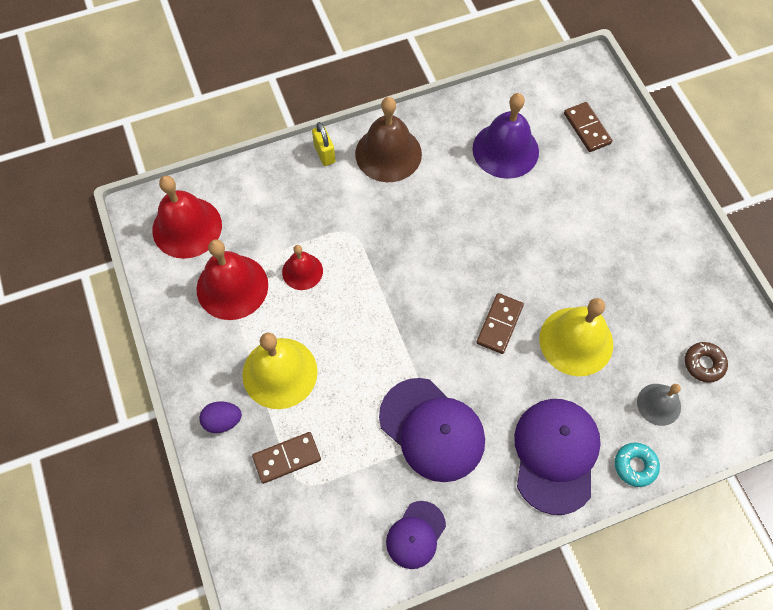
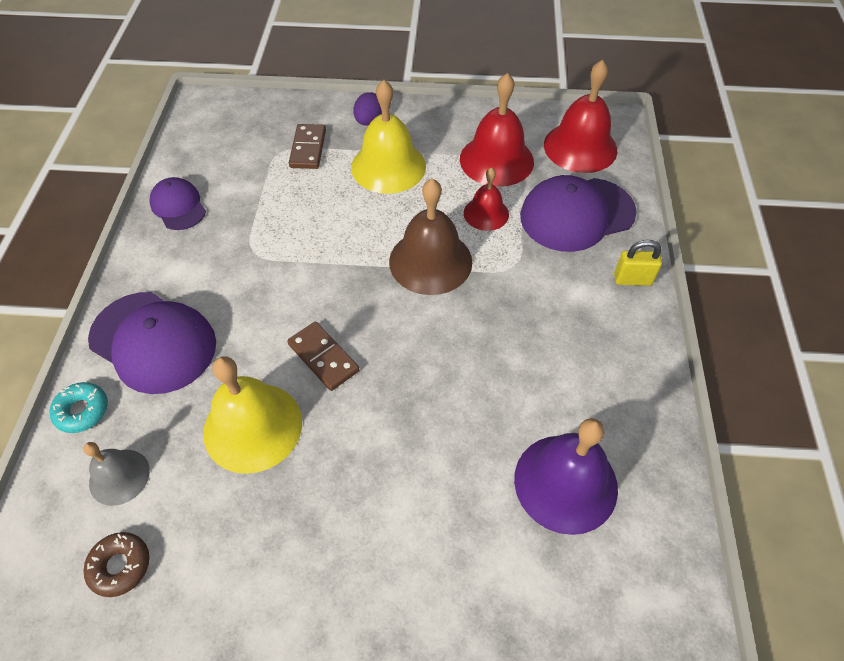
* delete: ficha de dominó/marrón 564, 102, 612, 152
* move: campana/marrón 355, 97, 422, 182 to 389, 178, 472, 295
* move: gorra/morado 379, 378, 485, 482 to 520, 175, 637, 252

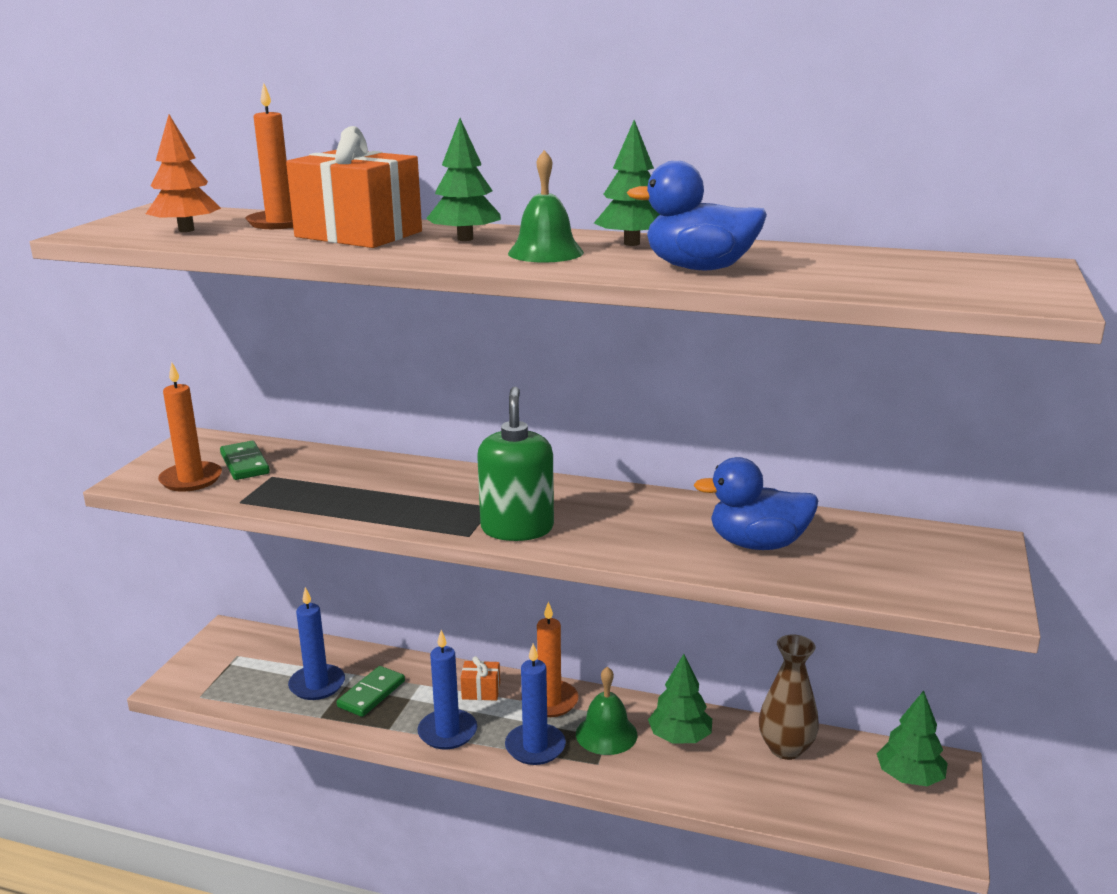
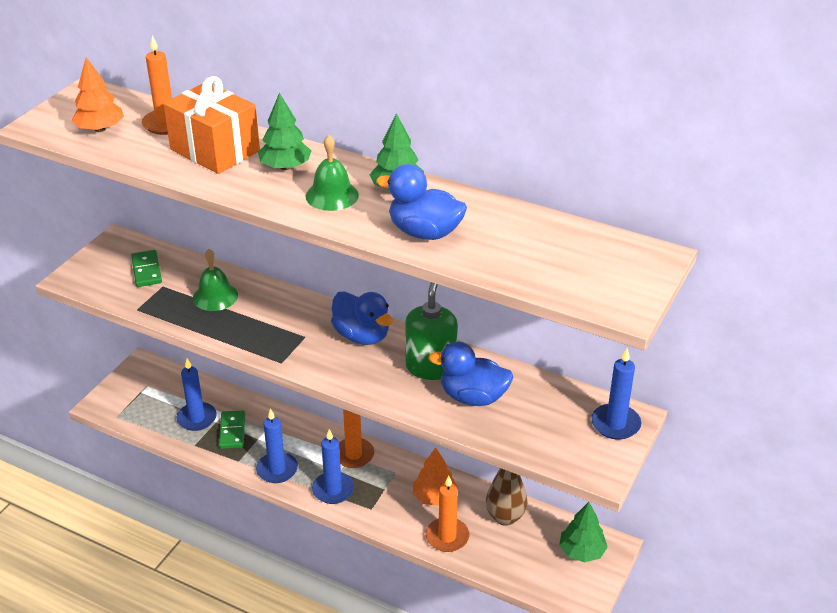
* delete: regalo/naranja 461, 656, 500, 701
* insert: pato/azul 331, 291, 393, 345
* insert: vela/azul 591, 348, 641, 440
* move: vela/naranja 158, 362, 222, 492 to 425, 476, 469, 552
* move: dispensador de jabón/verde 477, 387, 554, 541 to 405, 282, 458, 380
* move: campana/verde 576, 667, 638, 755 to 193, 249, 238, 311
* recolor: árbol/verde 648, 654, 712, 744 to árbol/naranja 413, 447, 458, 506
* rotate: ficha de dominó/verde 337, 666, 405, 717 = 219, 410, 245, 449 45 degrees counterclockwise

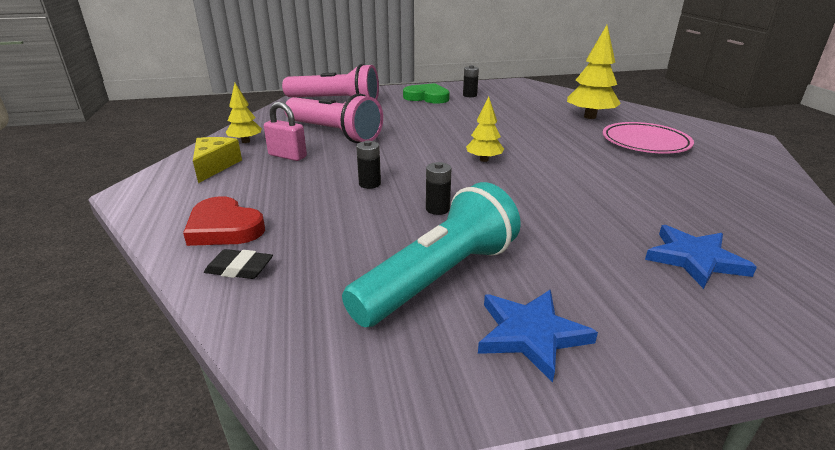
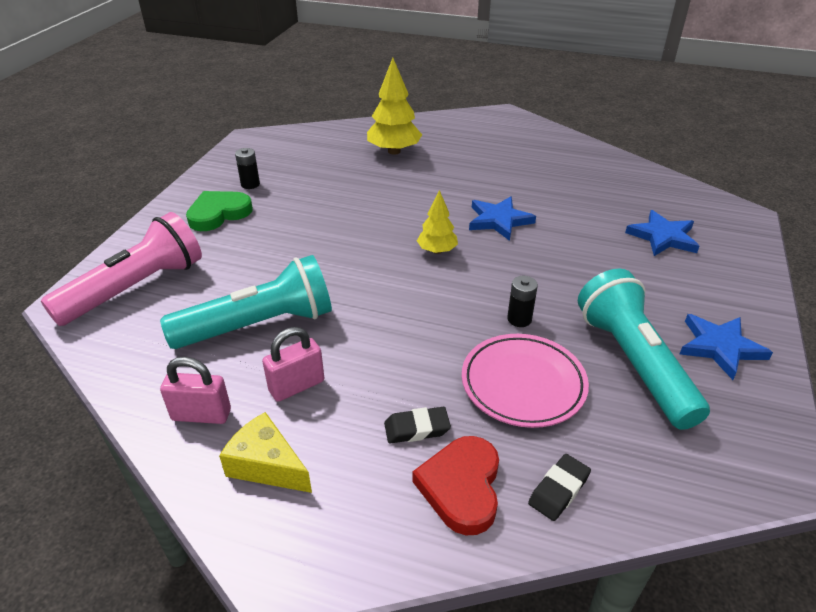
* delete: pila/negro 356, 140, 381, 189
* insert: goma de borrar/negro 384, 407, 451, 443
* insert: estrella/azul 469, 196, 536, 241
* move: plato/rosa 603, 122, 694, 154 to 462, 334, 589, 428
* replace: árbol/amarillo 225, 83, 262, 143 to candado/rosa 160, 357, 231, 424
* recolor: lámpara de mano/rosa 284, 94, 383, 143 to lámpara de mano/turquesa 160, 255, 332, 349
* rotate: corazón/rojo 183, 196, 265, 246 = 412, 436, 499, 535 120 degrees clockwise

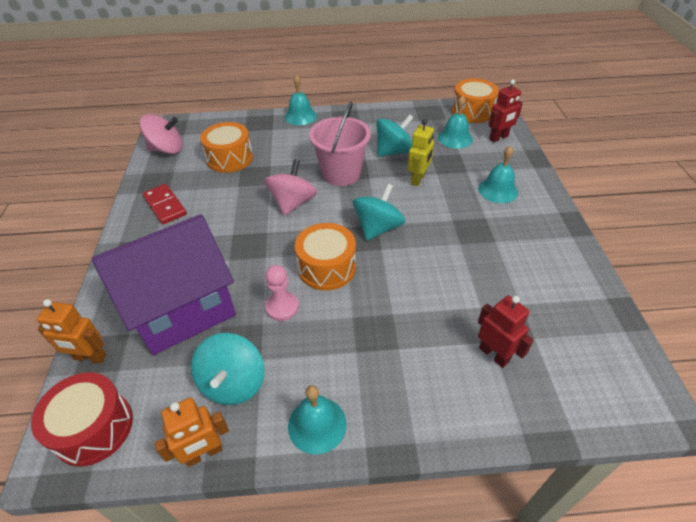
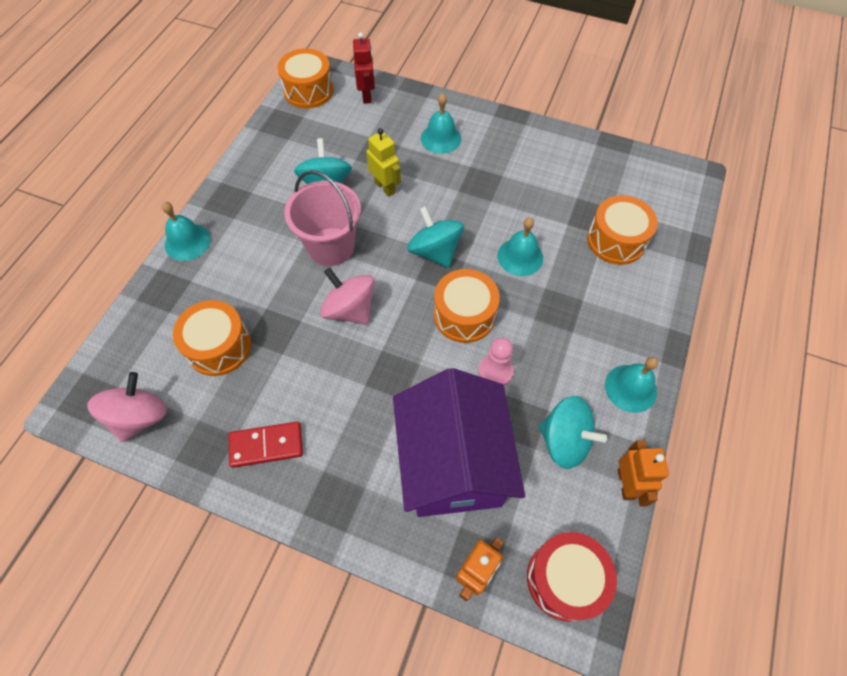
* move: campana/turquesa 438, 95, 473, 149 to 498, 217, 543, 276
* replace: robot/rojo 478, 295, 534, 368 to tambor/naranja 587, 195, 658, 265

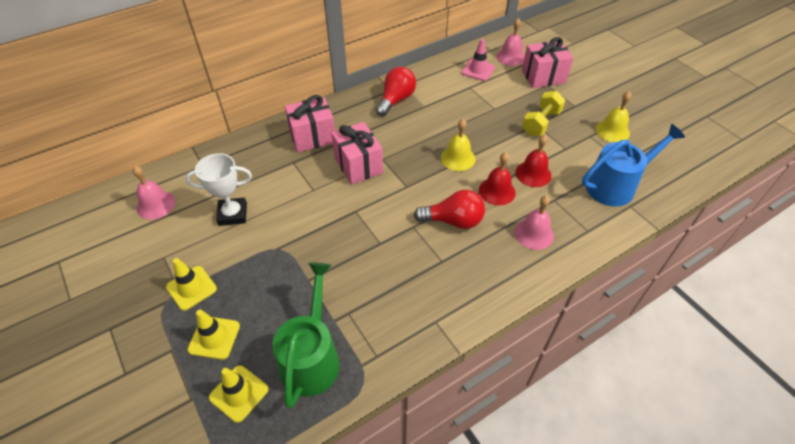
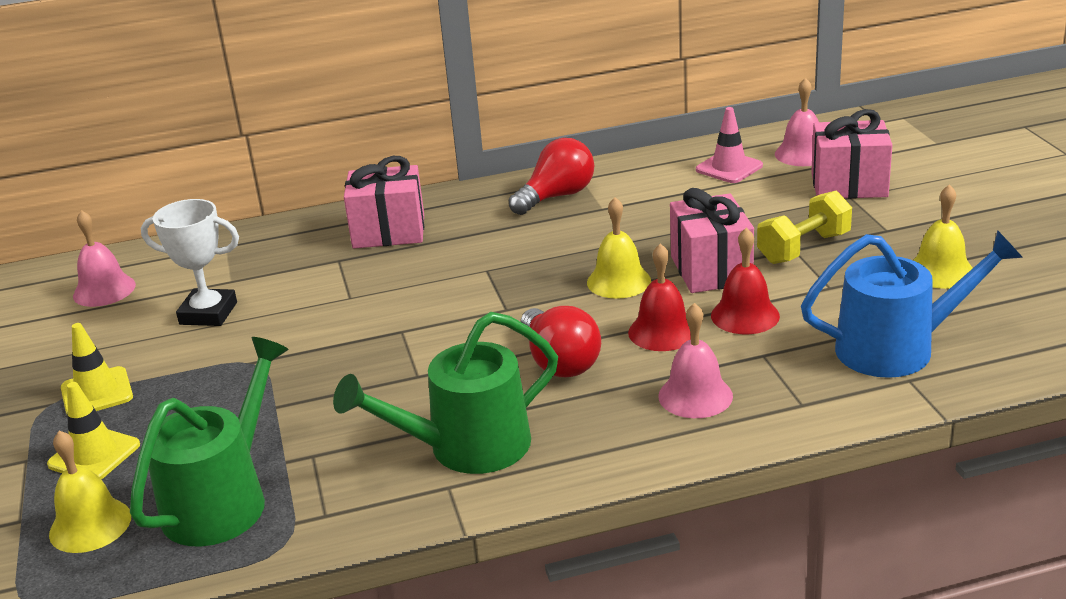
* insert: regadera/verde 333, 312, 558, 474
* move: regalo/rosa 332, 122, 383, 185 to 670, 188, 754, 293
* replace: cono de tráfico/amarillo 209, 365, 268, 423 to campana/amarillo 49, 430, 131, 553
* rotate: bombilla/rojo 414, 190, 485, 229 = 521, 306, 601, 377 45 degrees clockwise

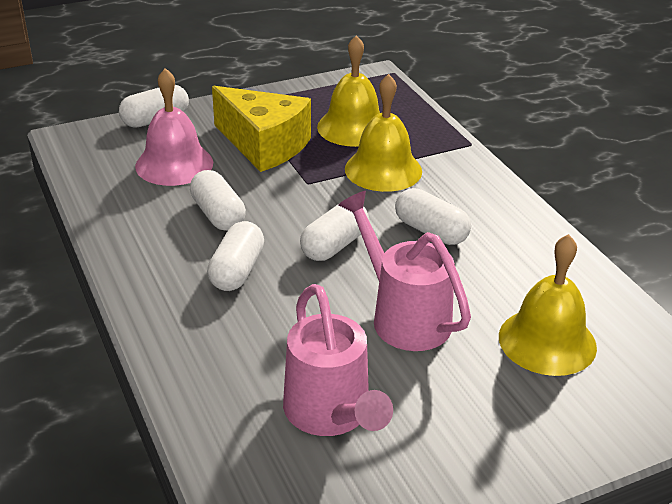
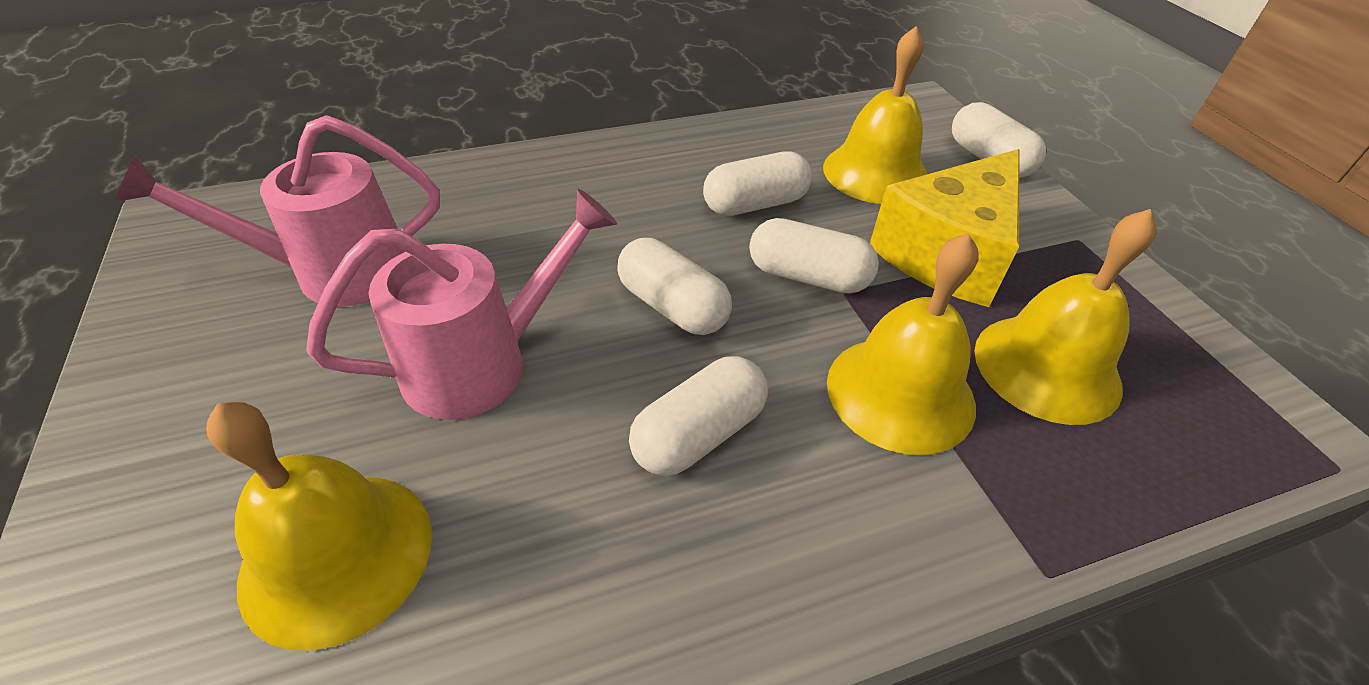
* move: cápsula/blanco 207, 221, 264, 291 to 749, 218, 879, 294
* recolor: campana/rosa 135, 68, 213, 186 to campana/amarillo 823, 26, 928, 204

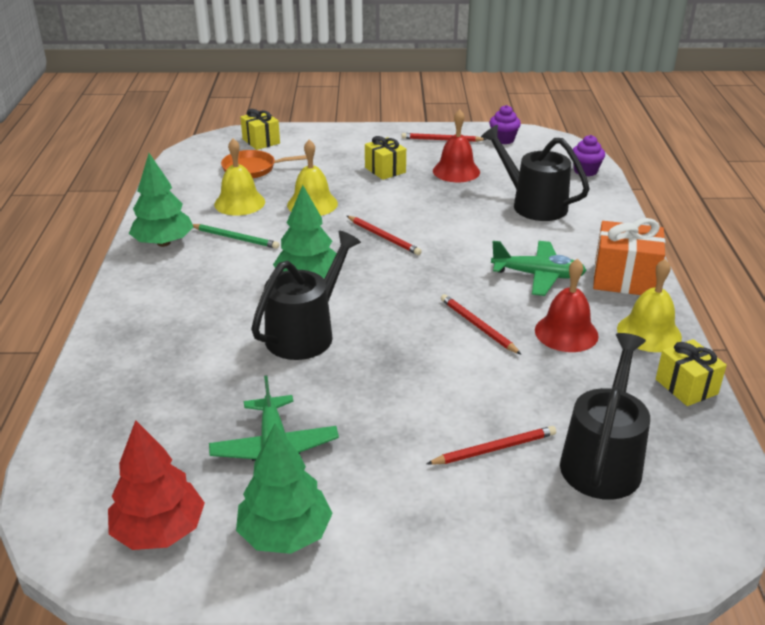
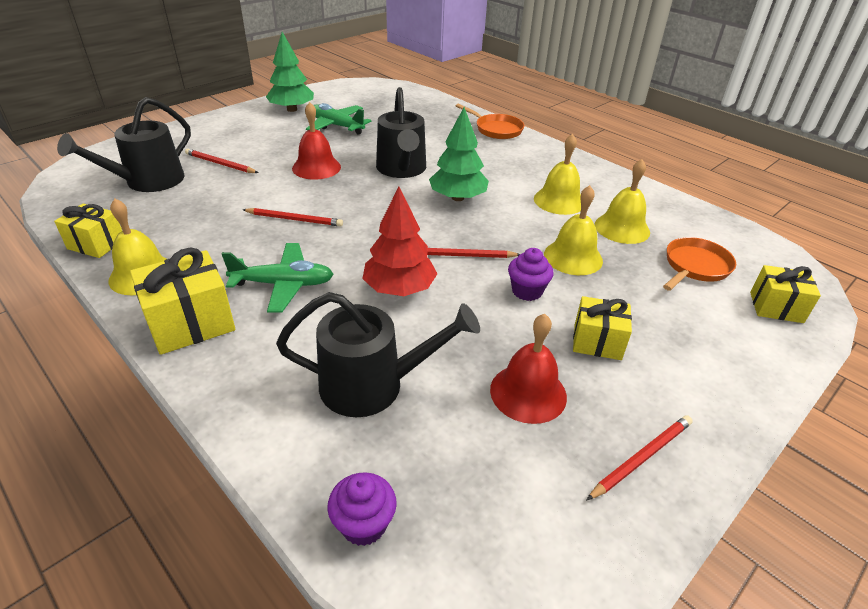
* delete: árbol/verde 129, 153, 193, 247
* insert: sartén/naranja 456, 104, 524, 139
* move: árbol/rojo 108, 420, 205, 550 to 362, 187, 438, 296
* move: magdalena/morado 489, 105, 521, 144 to 508, 248, 553, 301
* move: campana/rojo 535, 259, 599, 352 to 292, 102, 341, 180
* replace: lápiz/verde 193, 224, 279, 249 to campana/amarillo 534, 134, 581, 215
* recolor: regalo/naranja 593, 218, 665, 295 to regalo/amarillo 130, 247, 235, 355
* rotate: lápiz/rojo 426, 426, 556, 465 = 185, 149, 259, 173 90 degrees clockwise
* rotate: avión/verde 491, 241, 587, 296 = 222, 243, 334, 313 150 degrees counterclockwise
* rotate: regadera/negro 560, 333, 650, 500 = 57, 97, 191, 192 60 degrees clockwise

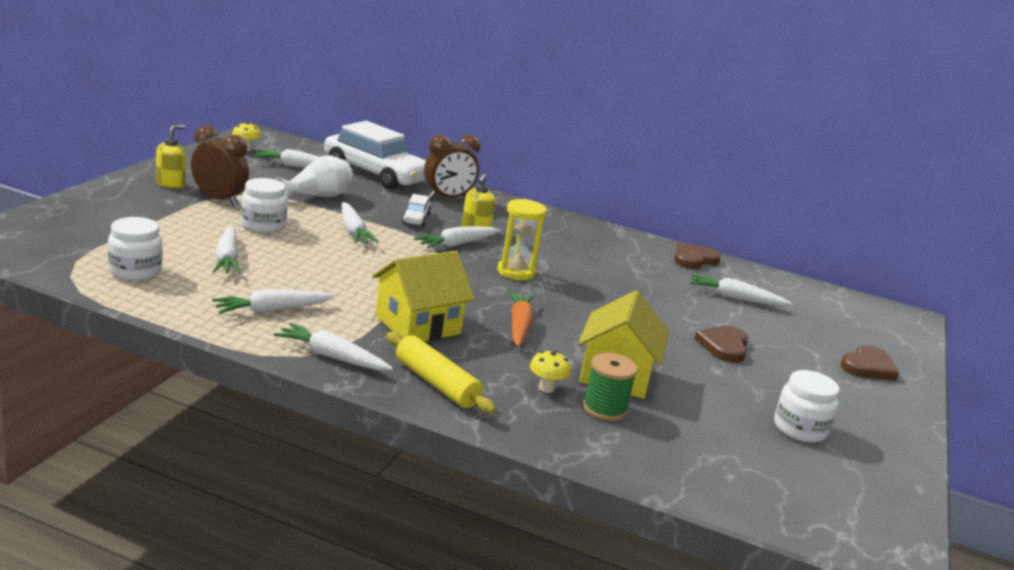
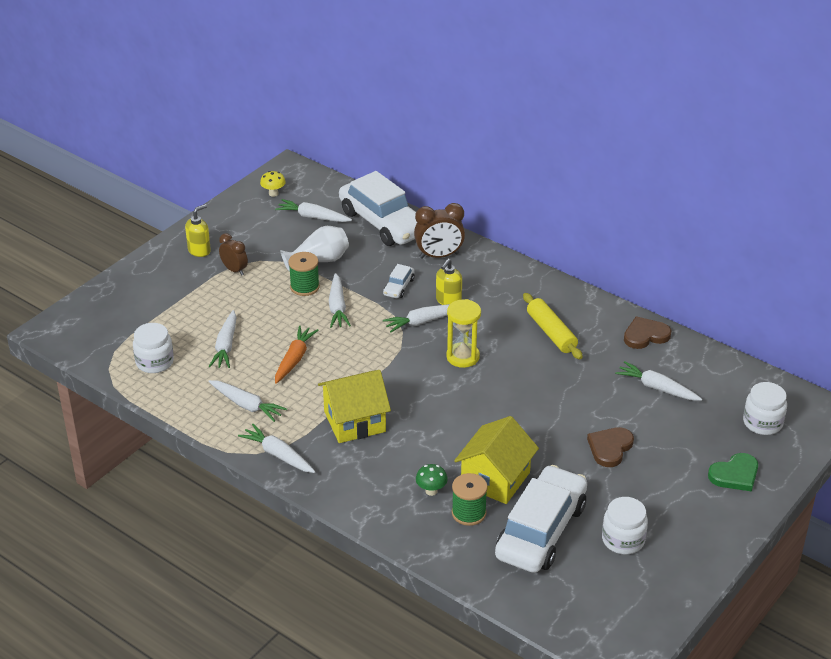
* insert: carrete/verde 288, 252, 320, 296
* insert: coche/blanco 495, 465, 587, 573
* move: tarro/blanco 241, 178, 288, 233 to 743, 382, 787, 435
* move: rodillo/amarillo 386, 332, 496, 414 to 523, 293, 583, 359
* move: zanahoria/naranja 509, 291, 535, 347 to 275, 326, 319, 384
* recolor: seta/amarillo 530, 351, 571, 393 to seta/verde 416, 464, 448, 496
* recolor: corazón/marrón 840, 345, 899, 381 to corazón/verde 708, 453, 758, 492
* rotate: zanahoria/blanco 212, 289, 334, 314 = 208, 380, 287, 422 135 degrees counterclockwise
* resize: despertador/marrón 191, 126, 249, 206 = 219, 233, 248, 276 x0.65

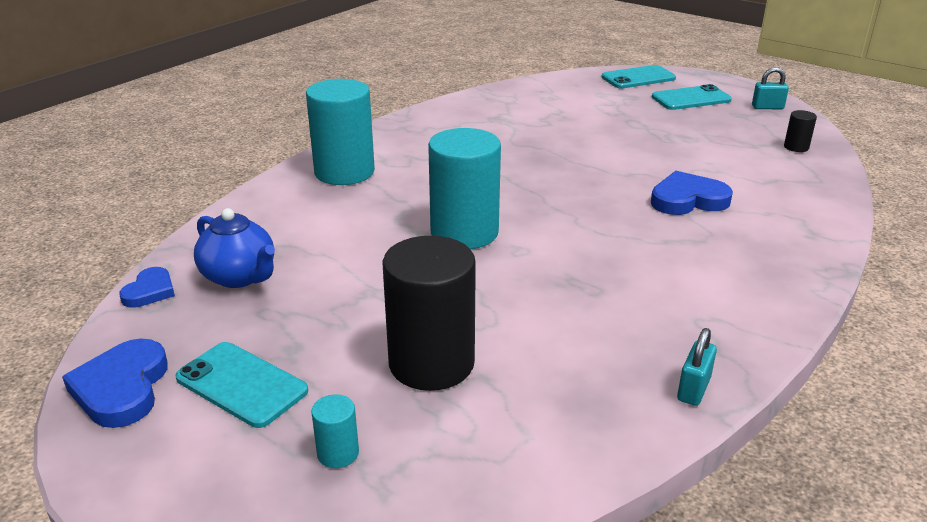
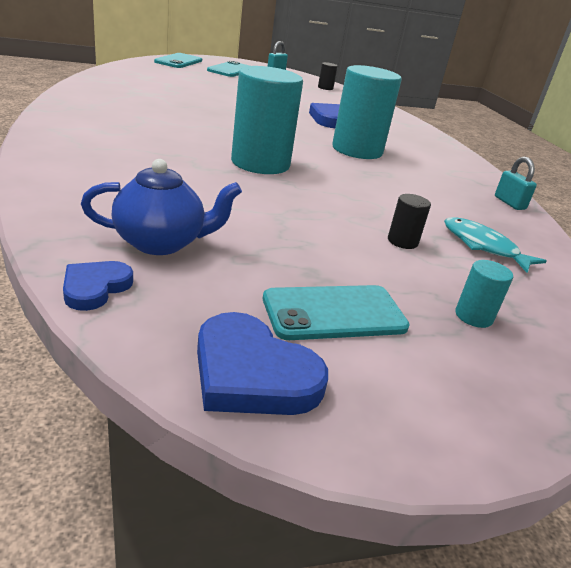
* insert: pez/turquesa 444, 217, 547, 273
* move: cilindro/turquesa 306, 79, 375, 185 to 332, 65, 402, 159
* rotate: corazón/azul 119, 267, 175, 308 = 63, 261, 133, 311 120 degrees counterclockwise
* resize: cilindro/negro 383, 236, 476, 391 = 388, 194, 431, 249 x0.43

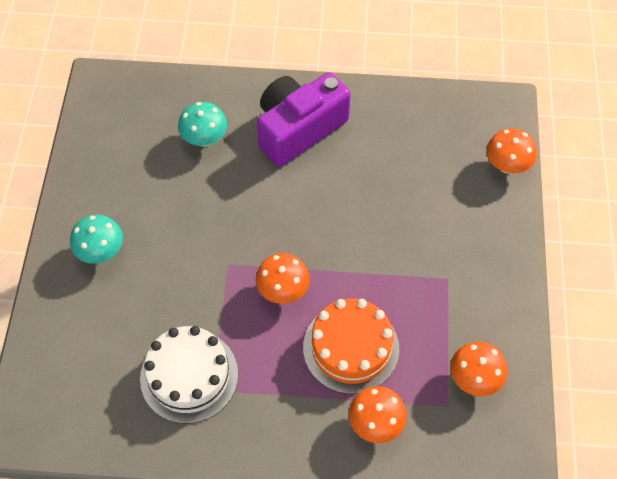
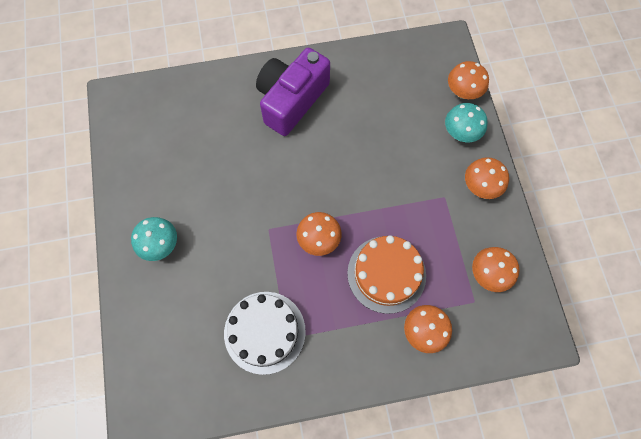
* insert: seta/naranja 465, 157, 509, 199
* move: seta/turquesa 178, 102, 227, 147 to 445, 103, 488, 142

